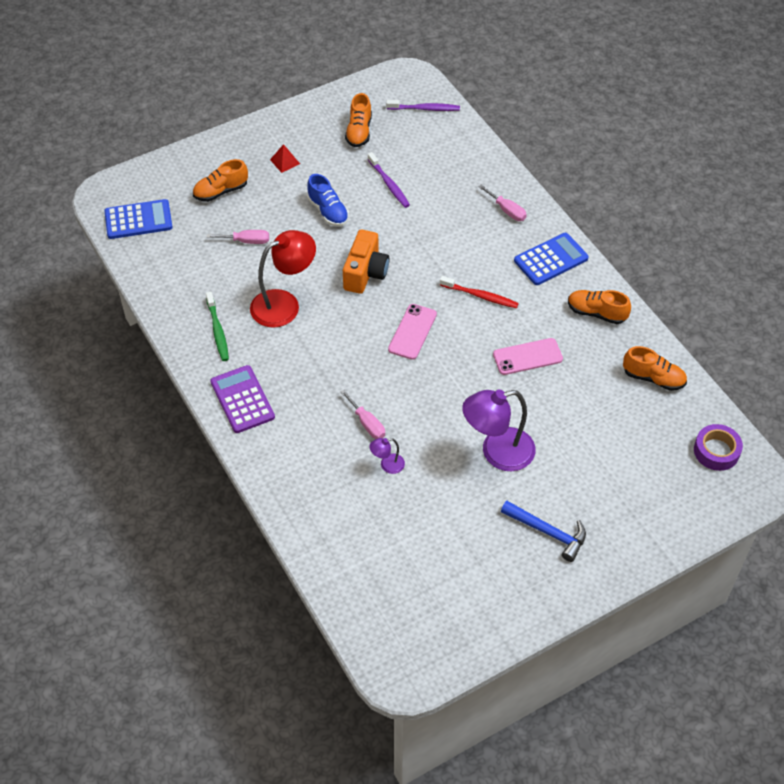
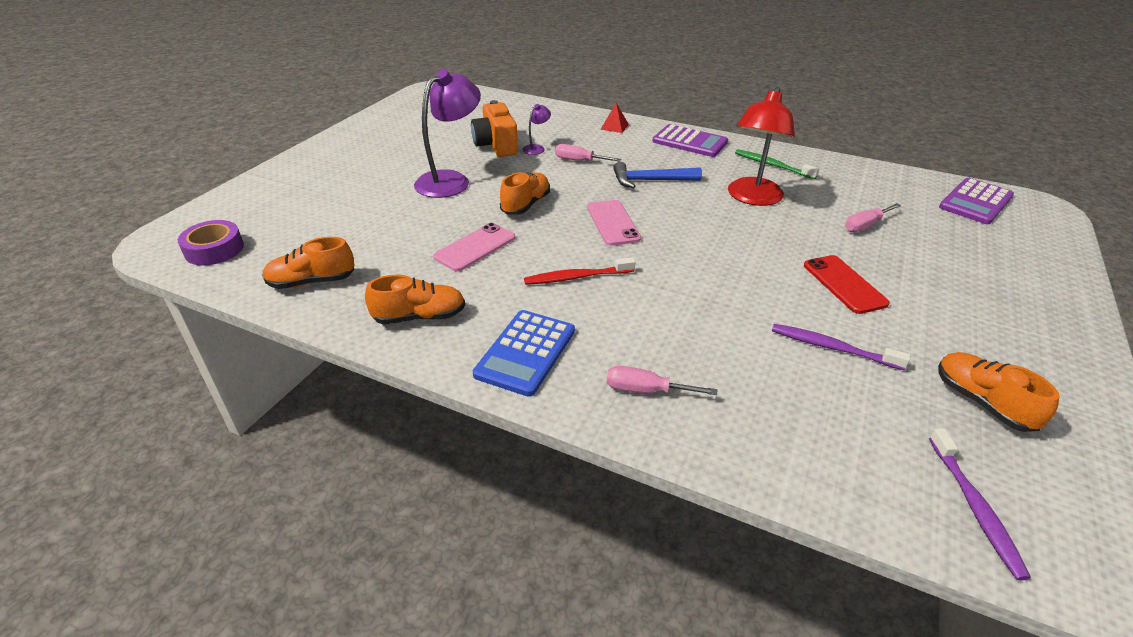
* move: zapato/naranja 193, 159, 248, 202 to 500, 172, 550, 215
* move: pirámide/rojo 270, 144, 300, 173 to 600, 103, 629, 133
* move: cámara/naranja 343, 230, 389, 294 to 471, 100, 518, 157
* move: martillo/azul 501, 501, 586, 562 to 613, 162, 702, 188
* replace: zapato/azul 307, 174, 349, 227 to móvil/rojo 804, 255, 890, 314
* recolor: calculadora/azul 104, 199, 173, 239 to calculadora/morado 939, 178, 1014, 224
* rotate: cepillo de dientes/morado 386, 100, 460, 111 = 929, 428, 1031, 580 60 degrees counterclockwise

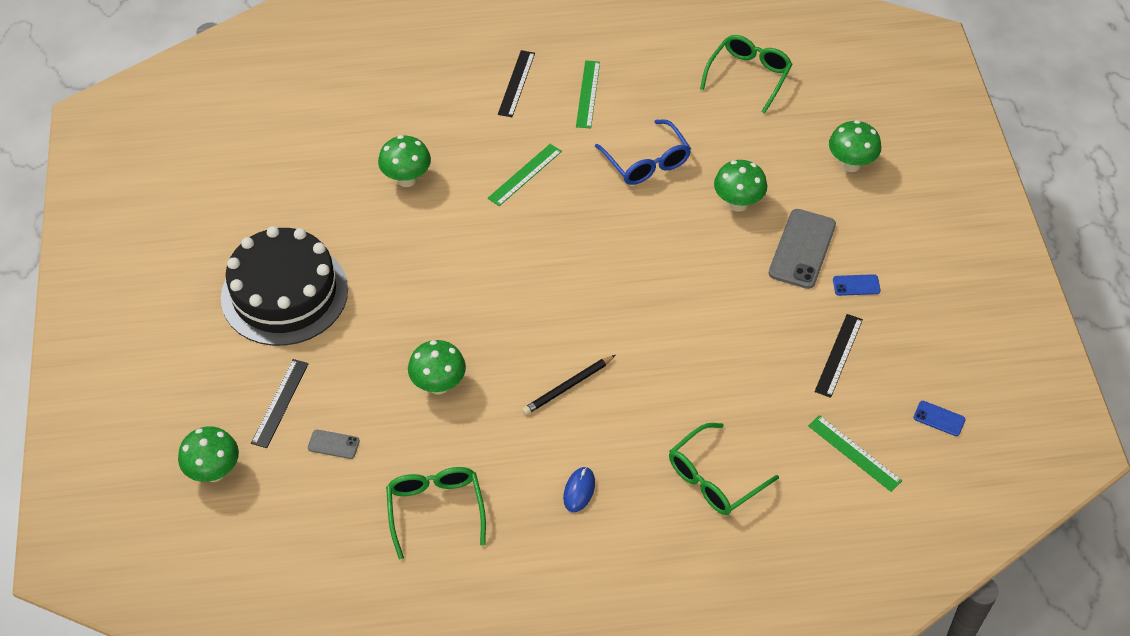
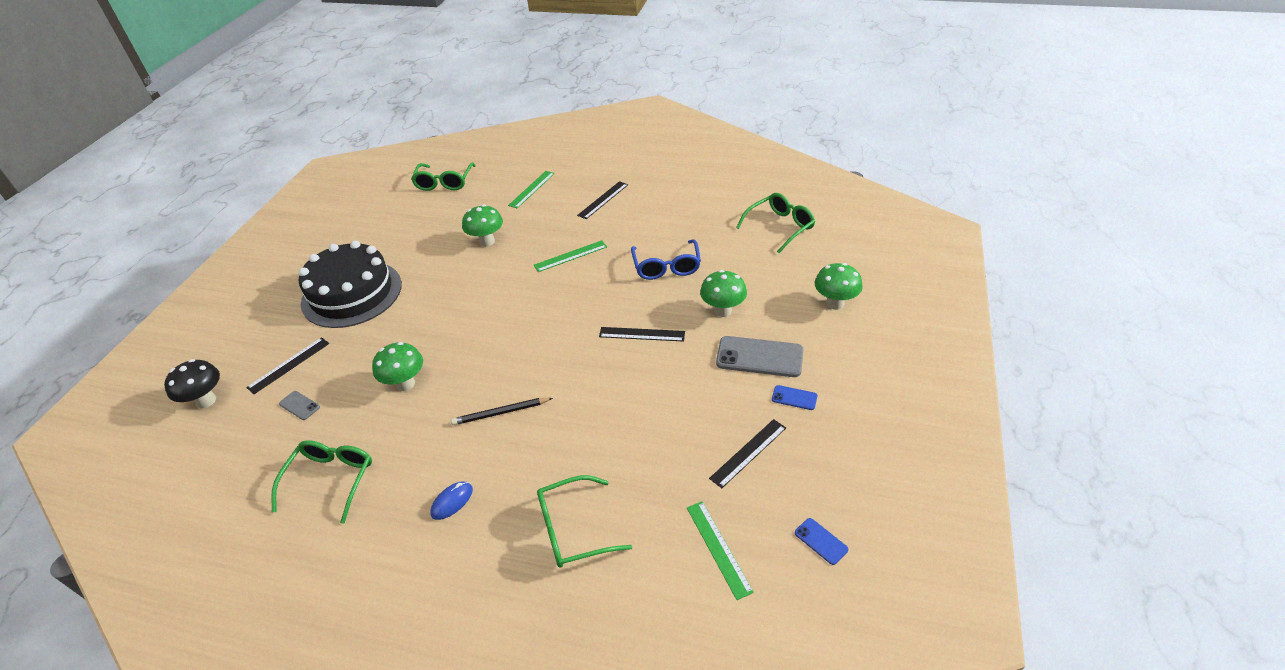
* insert: gafas/verde 411, 162, 476, 191
* insert: regla/negro 599, 327, 685, 342
* move: regla/verde 576, 60, 600, 129 to 508, 171, 555, 208
* recolor: seta/verde 178, 426, 239, 482 to seta/negro 164, 359, 220, 408
* rotate: móvil/gris 769, 209, 836, 289 = 716, 336, 803, 377 60 degrees clockwise

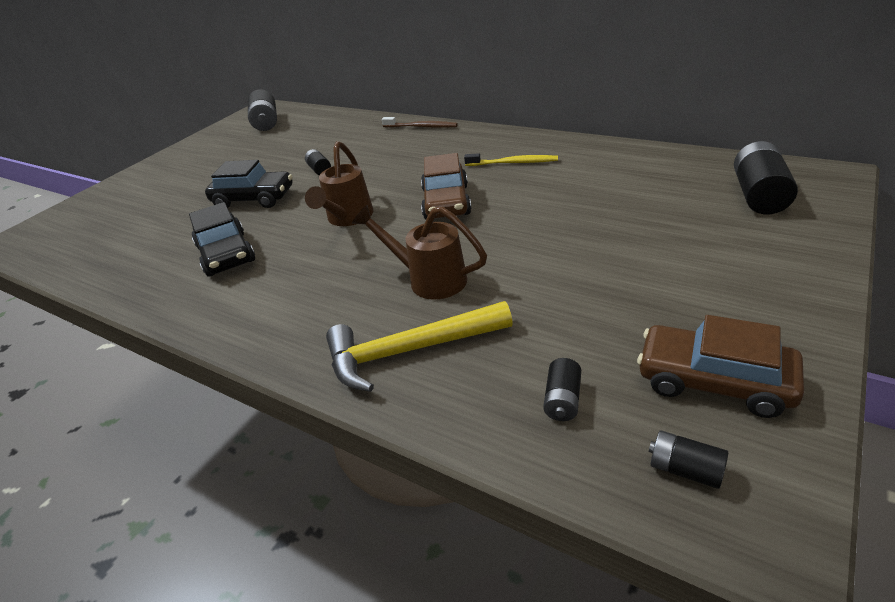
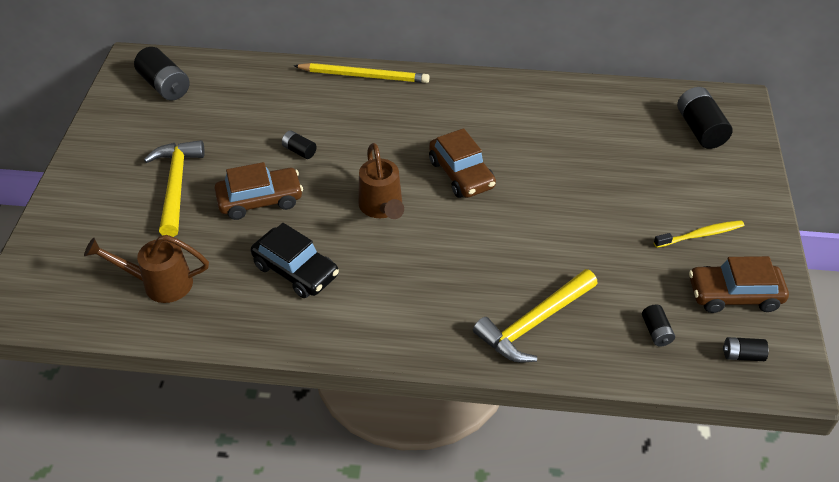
* insert: martillo/amarillo 144, 140, 205, 237
* move: regadera/marrón 352, 205, 487, 299 to 84, 235, 209, 303
* move: cepillo de dientes/amarillo 464, 153, 558, 166 to 654, 220, 744, 248
* replace: cepillo de dientes/marrón 382, 117, 458, 128 to lápiz/amarillo 294, 63, 429, 83
* recolor: coche/negro 205, 160, 292, 208 to coche/marrón 214, 162, 303, 220

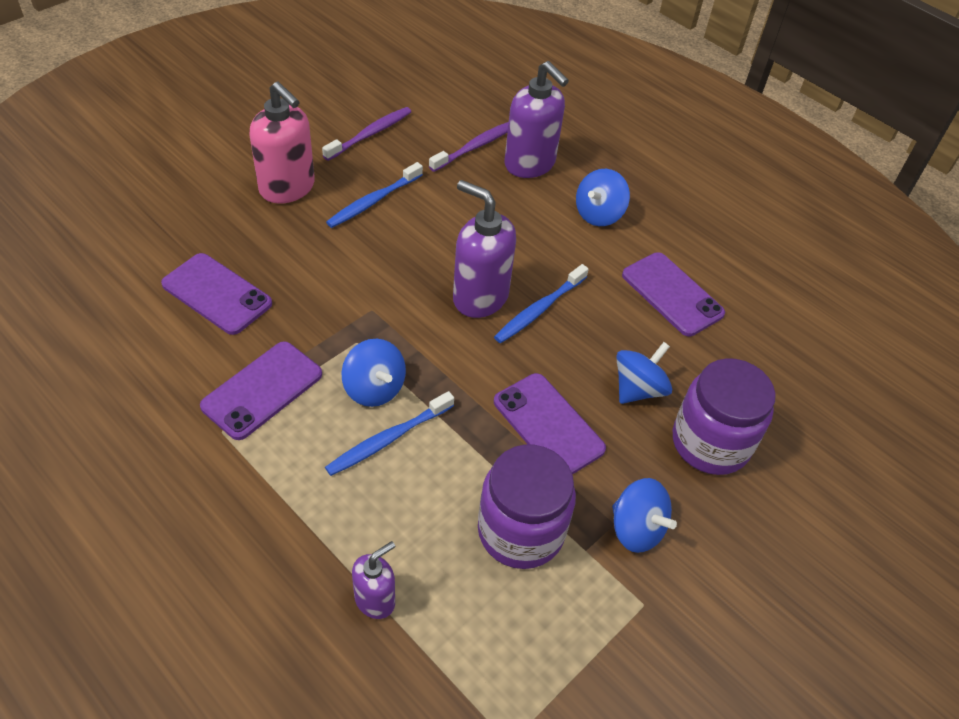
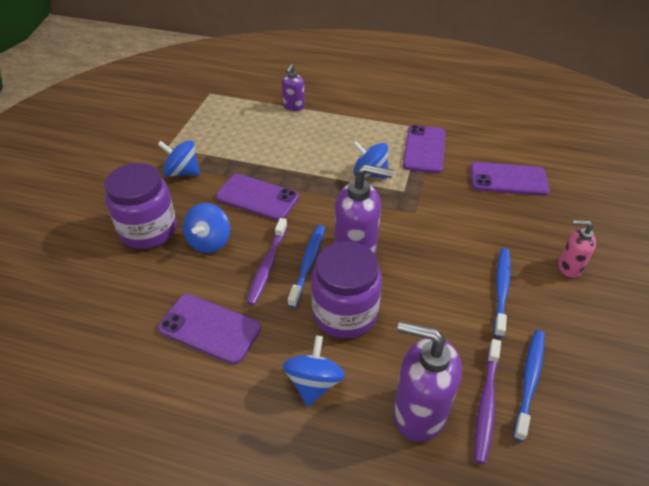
* move: cepillo de dientes/morado 322, 107, 411, 161 to 247, 218, 287, 305
* move: cepillo de dientes/azul 325, 391, 454, 476 to 513, 330, 545, 442
* move: tarro/morado 478, 445, 576, 569 to 311, 241, 382, 338
* resize: dispensador de jabón/rosa 249, 82, 315, 204 = 558, 220, 596, 278 x0.56

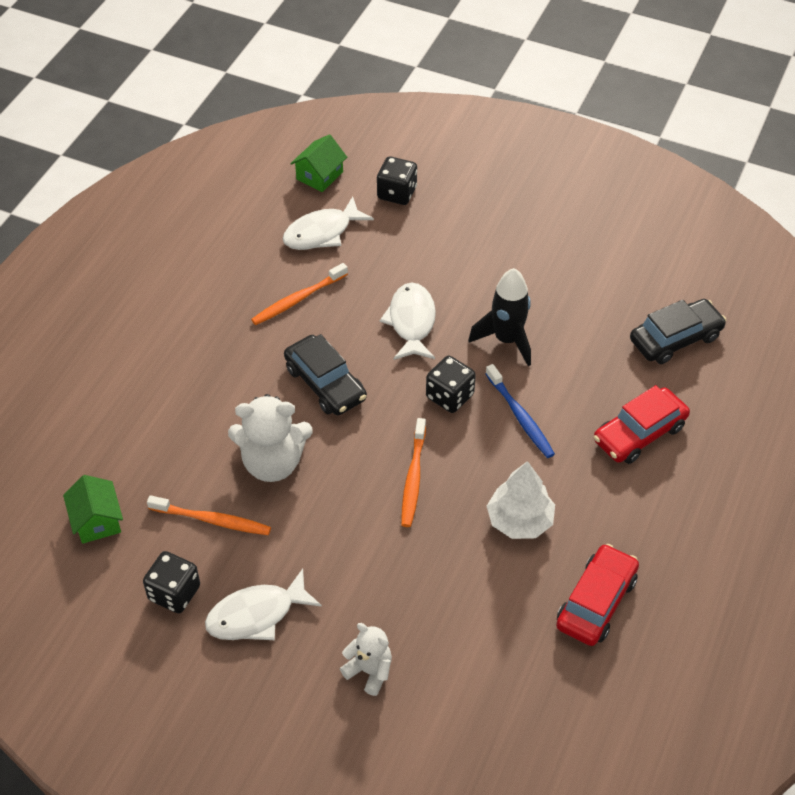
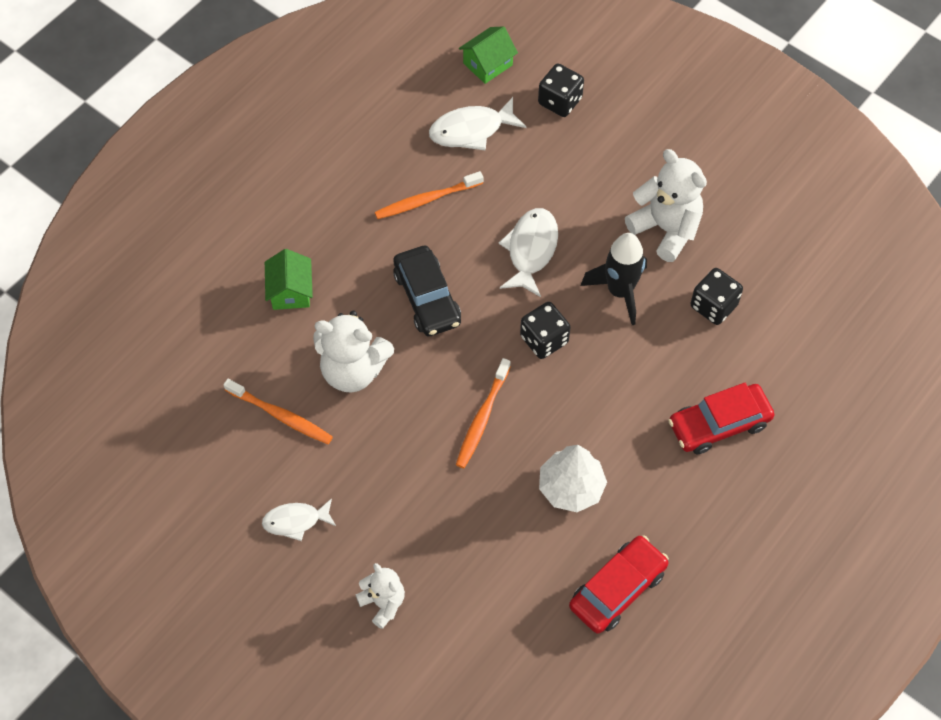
* delete: cepillo de dientes/azul 485, 364, 555, 458
* delete: coche/negro 630, 299, 726, 364
* insert: osito/blanco 625, 149, 707, 262
* move: casa/verde 63, 475, 123, 544 to 265, 249, 313, 310
* move: dado/negro 143, 551, 200, 613 to 691, 268, 743, 325
* resize: pez/blanco 205, 569, 322, 640 = 262, 498, 336, 541 x0.66

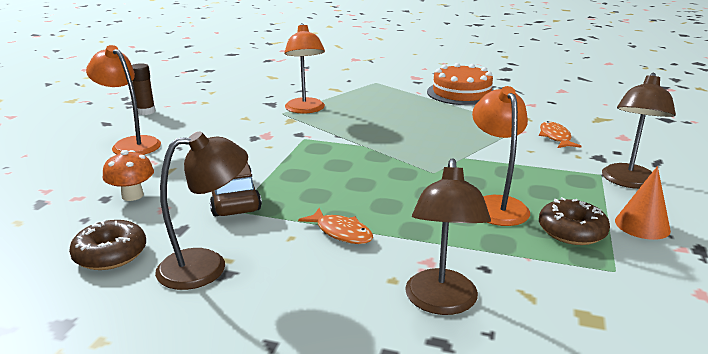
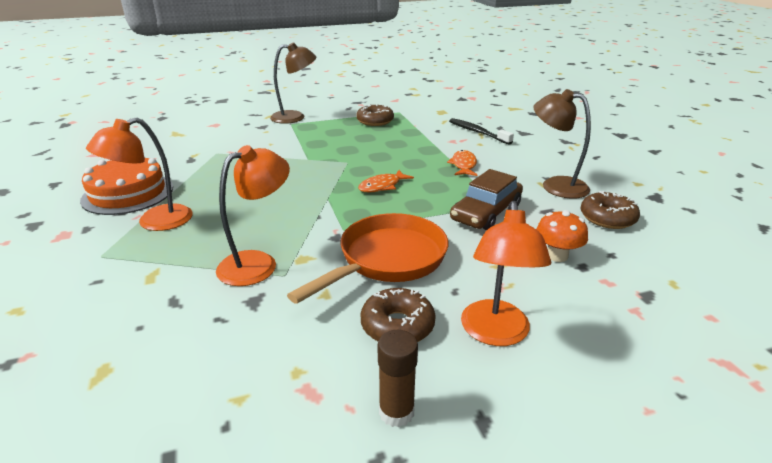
* delete: cono/naranja 615, 166, 671, 240
* insert: sartén/naranja 287, 213, 448, 304
* insert: rosquilla/marrón 360, 288, 436, 342
* move: lámpara/naranja 472, 86, 530, 226 to 86, 117, 193, 231
* move: pez/naranja 539, 121, 582, 148 to 358, 170, 414, 192
* replace: lámpara/marrón 405, 158, 491, 315 to cepillo de dientes/negro 449, 118, 514, 145

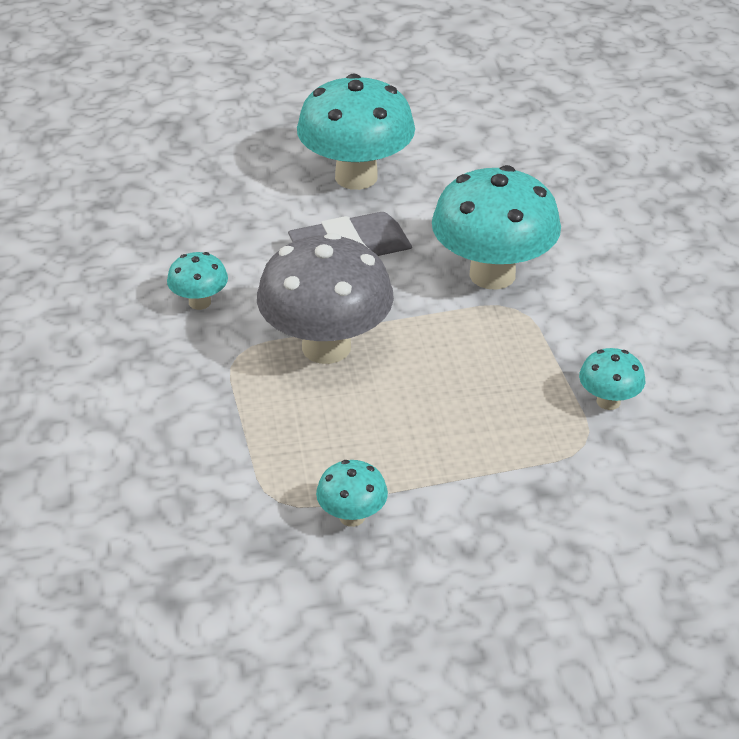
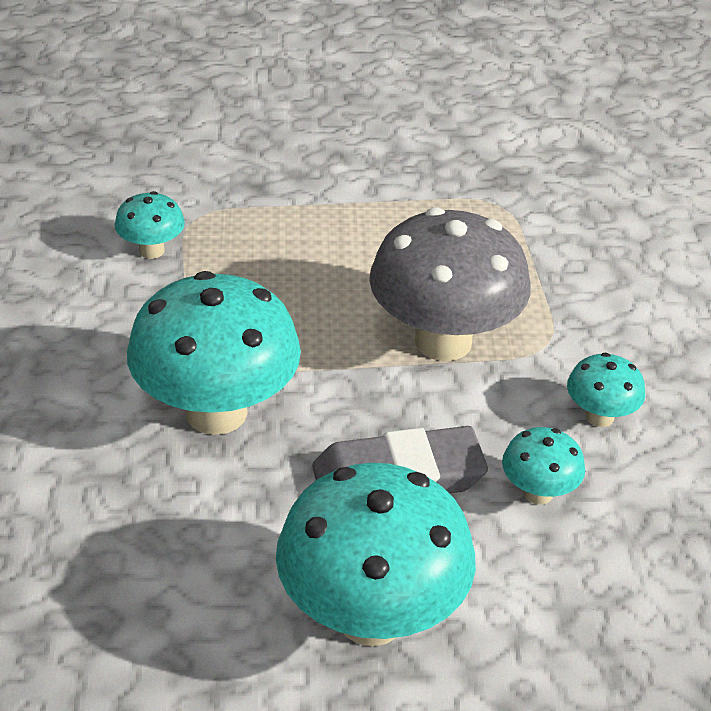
* move: seta/turquesa 316, 460, 388, 527 to 502, 427, 585, 505

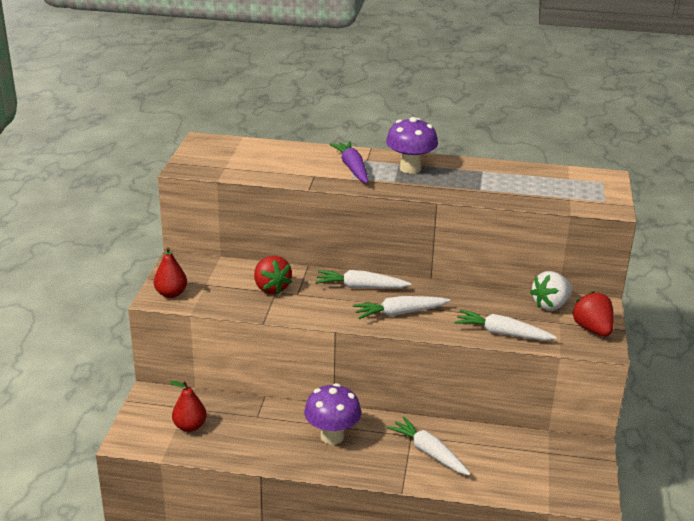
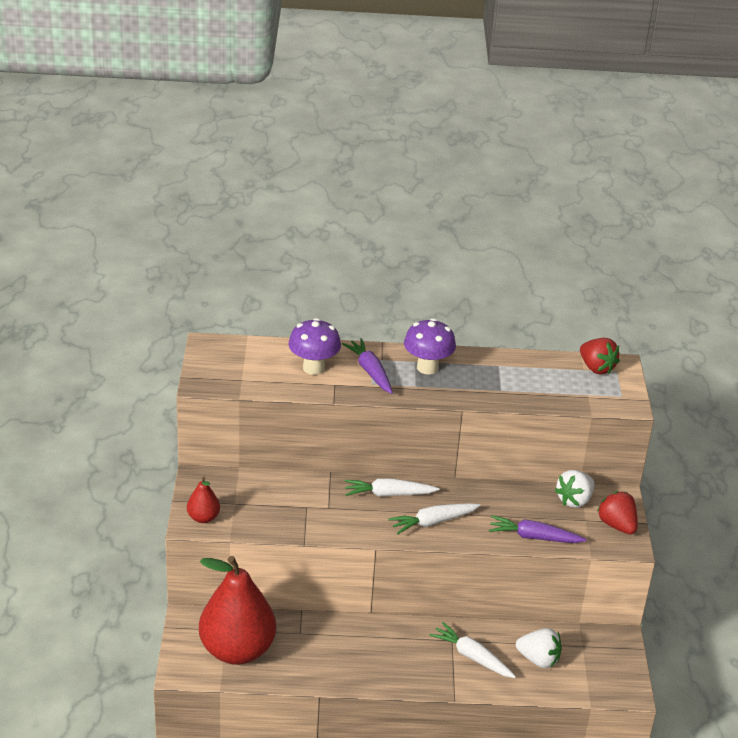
* insert: fresa/blanco 516, 628, 562, 668
* move: fresa/rojo 254, 256, 292, 294 to 580, 338, 620, 374
* move: seta/morado 304, 383, 361, 445 to 288, 318, 341, 375
* recolor: zanahoria/blanco 454, 310, 557, 340 to zanahoria/morado 489, 515, 587, 543
* resize: pera/rojo 170, 381, 207, 432 = 199, 556, 276, 665 x2.28

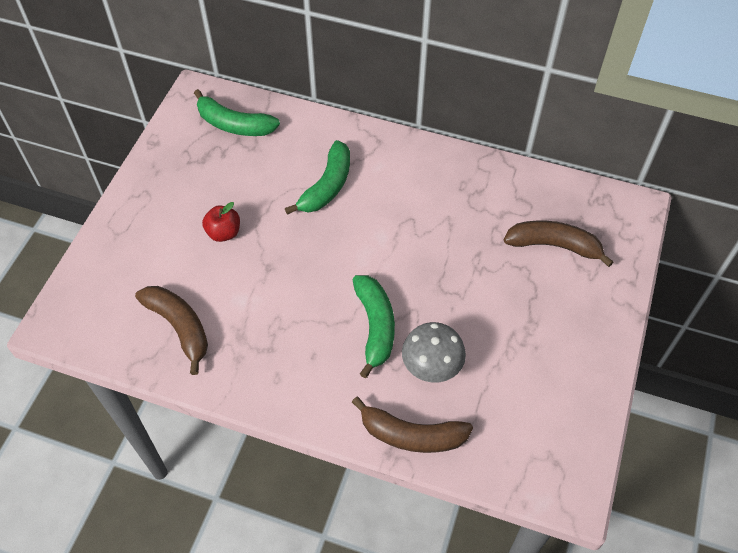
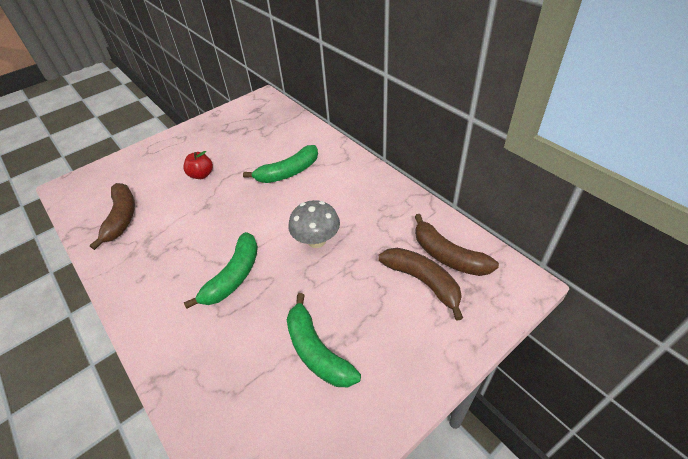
* move: plátano/verde 194, 89, 280, 136 to 287, 293, 361, 387
* move: plátano/marrón 352, 397, 473, 453 to 415, 214, 499, 276
* move: seta/gris 402, 322, 466, 382 to 288, 200, 340, 248

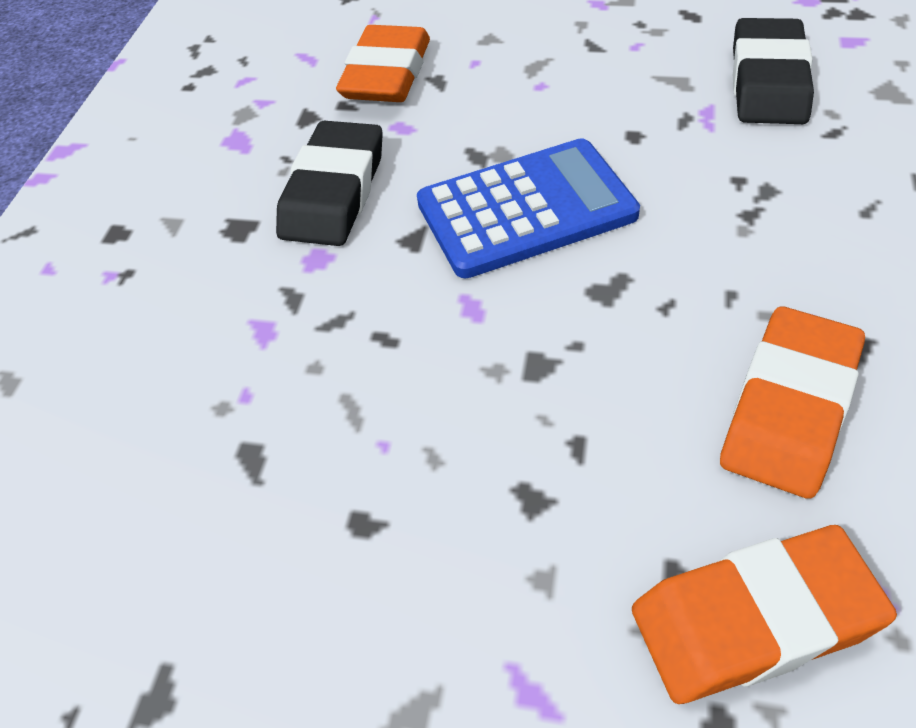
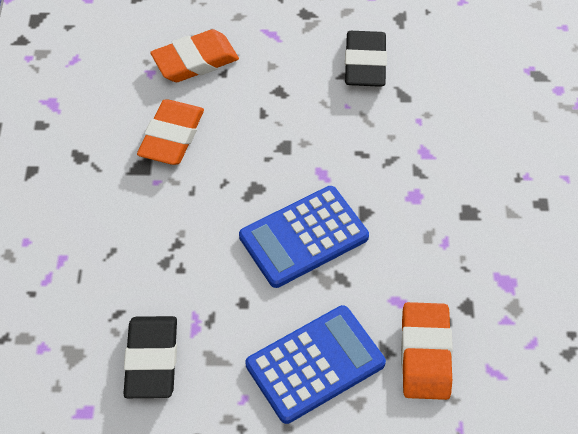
* insert: calculadora/azul 246, 305, 386, 424
* move: goma de borrar/negro 276, 121, 383, 246 to 345, 31, 387, 87

